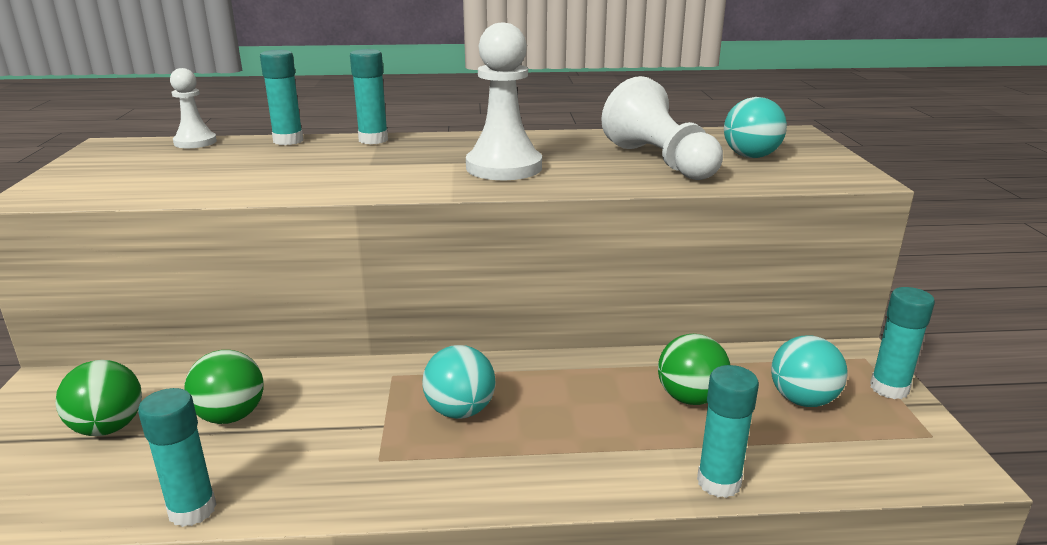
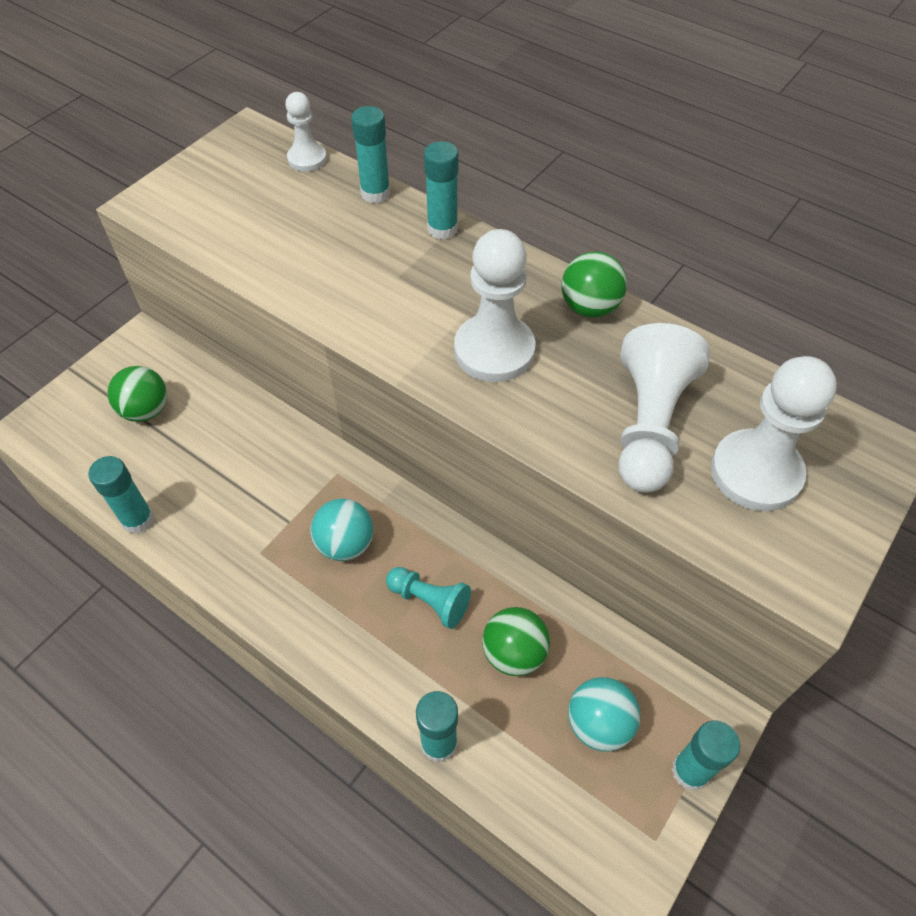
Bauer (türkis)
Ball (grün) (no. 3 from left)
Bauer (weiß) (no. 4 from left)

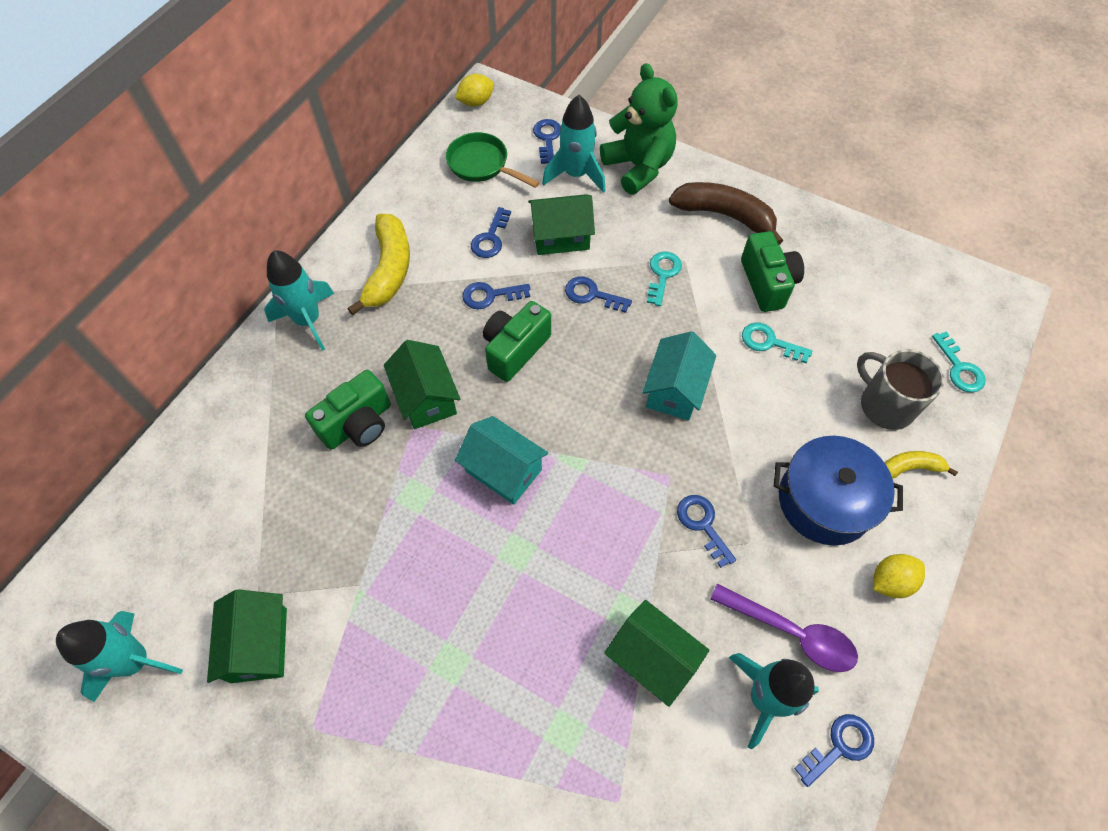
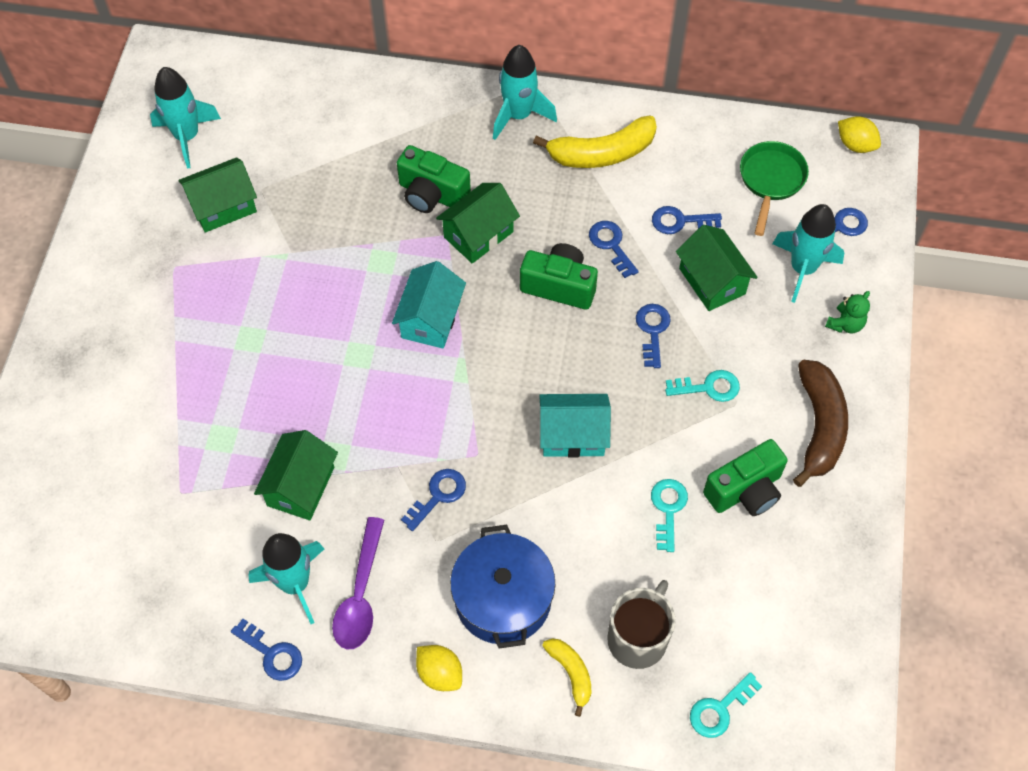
Teddybär (grün)

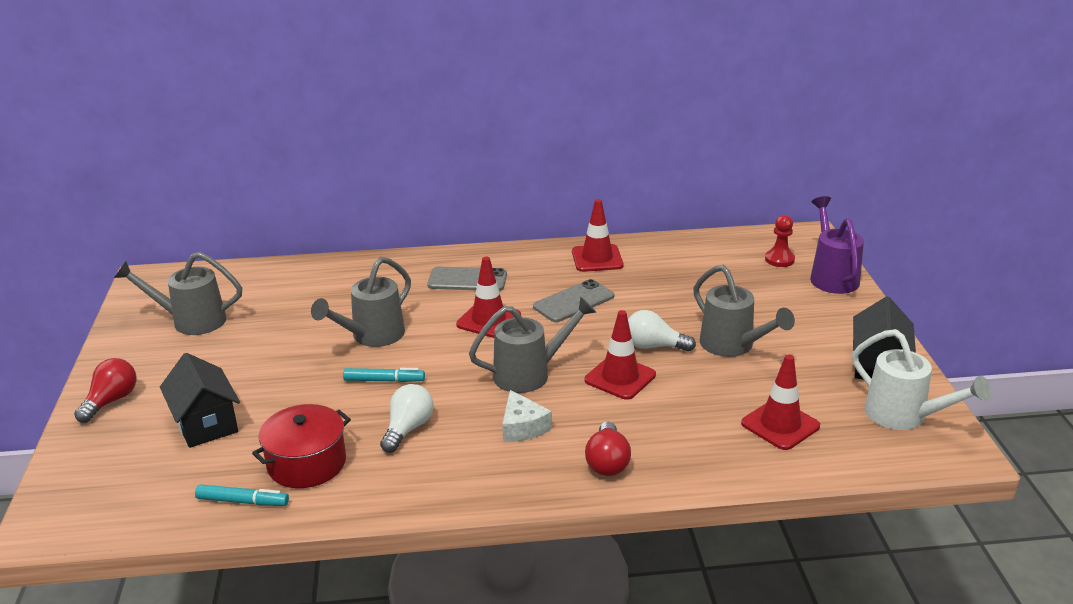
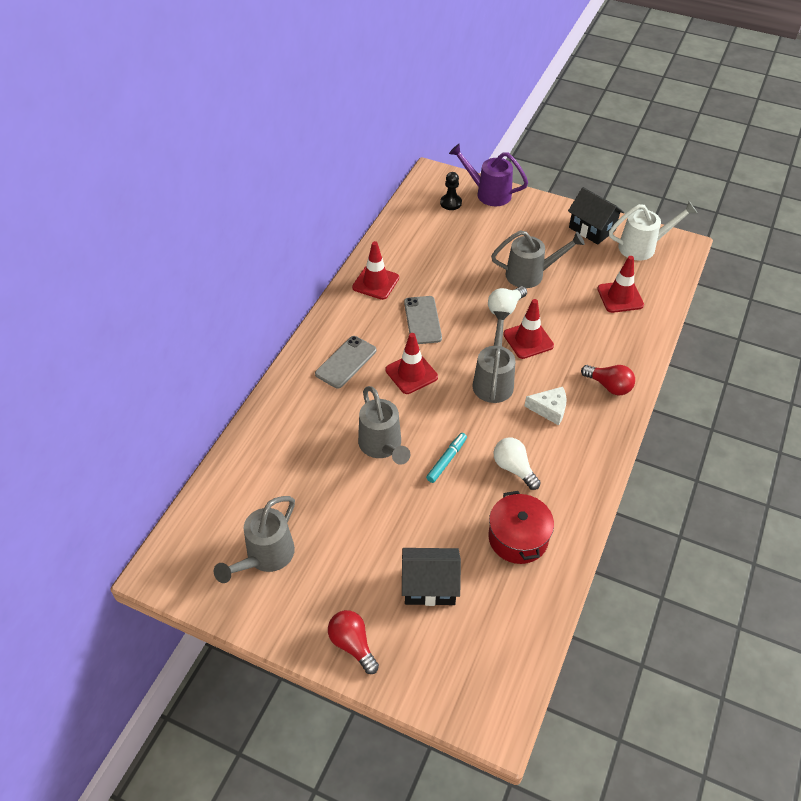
Filzstift (türkis) (no. 1 from left in the first image)
Bauer (schwarz)

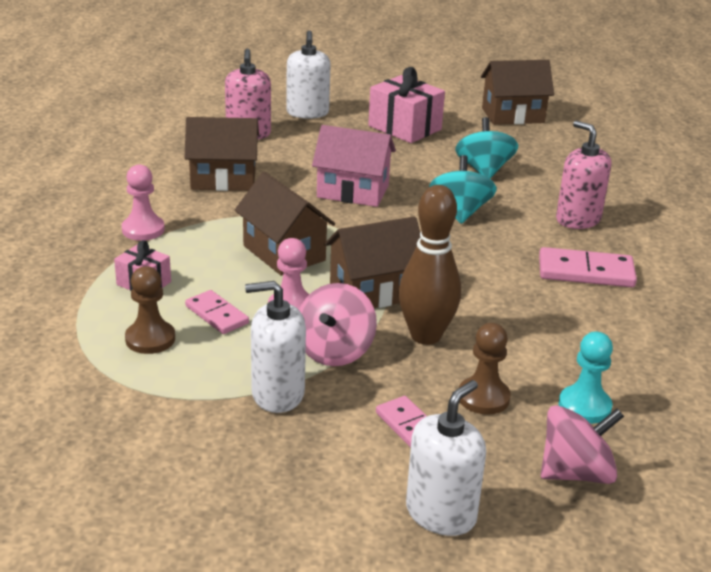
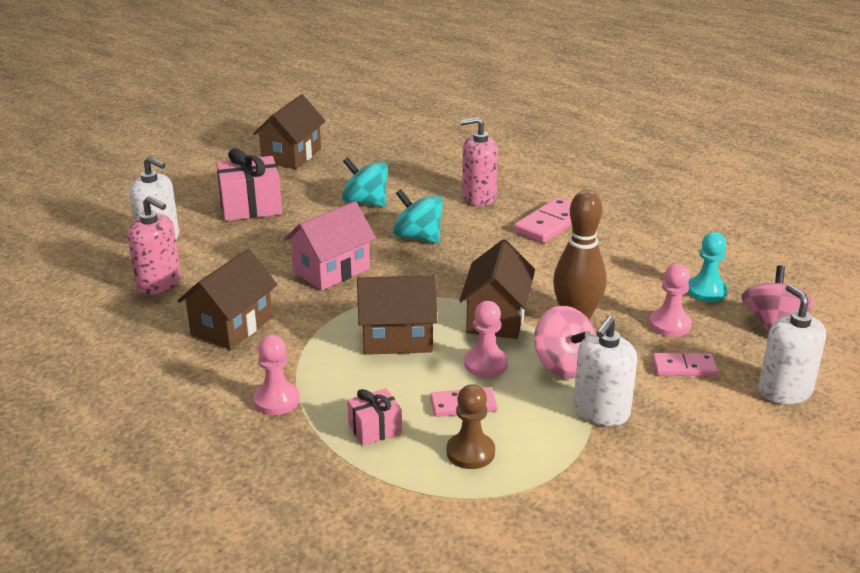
Bauer (rosa) (no. 3 from left)

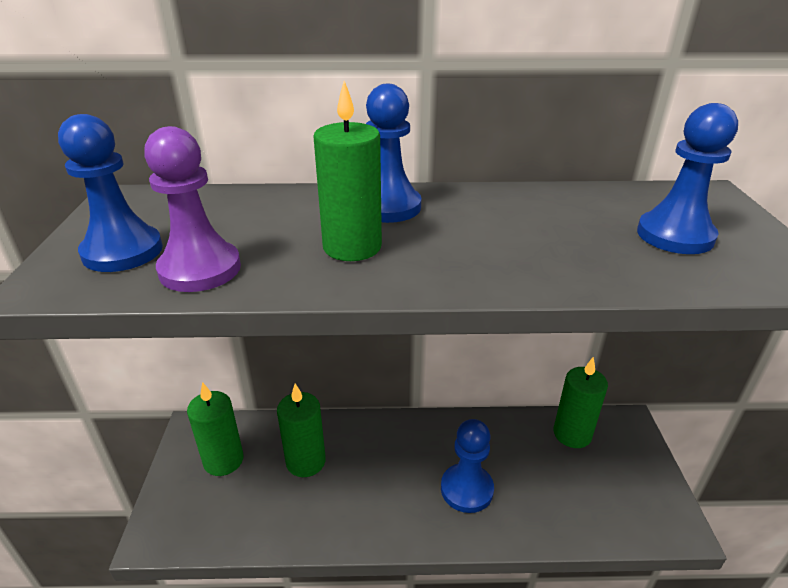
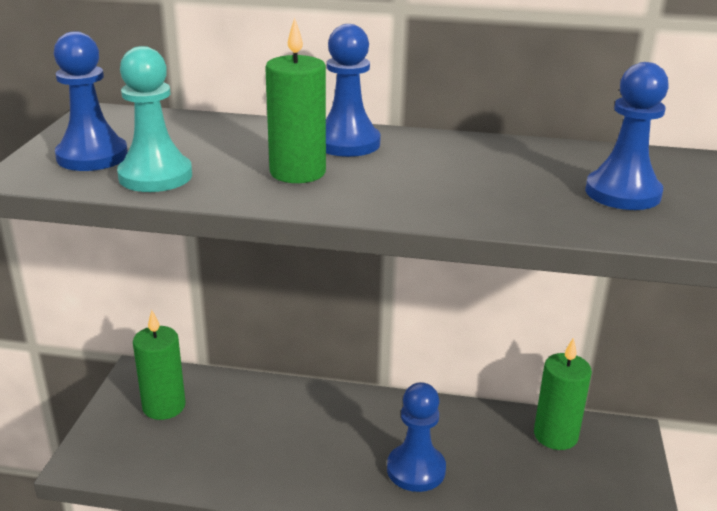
Kerze (grün) (no. 2 from left in the first image)
Bauer (türkis)

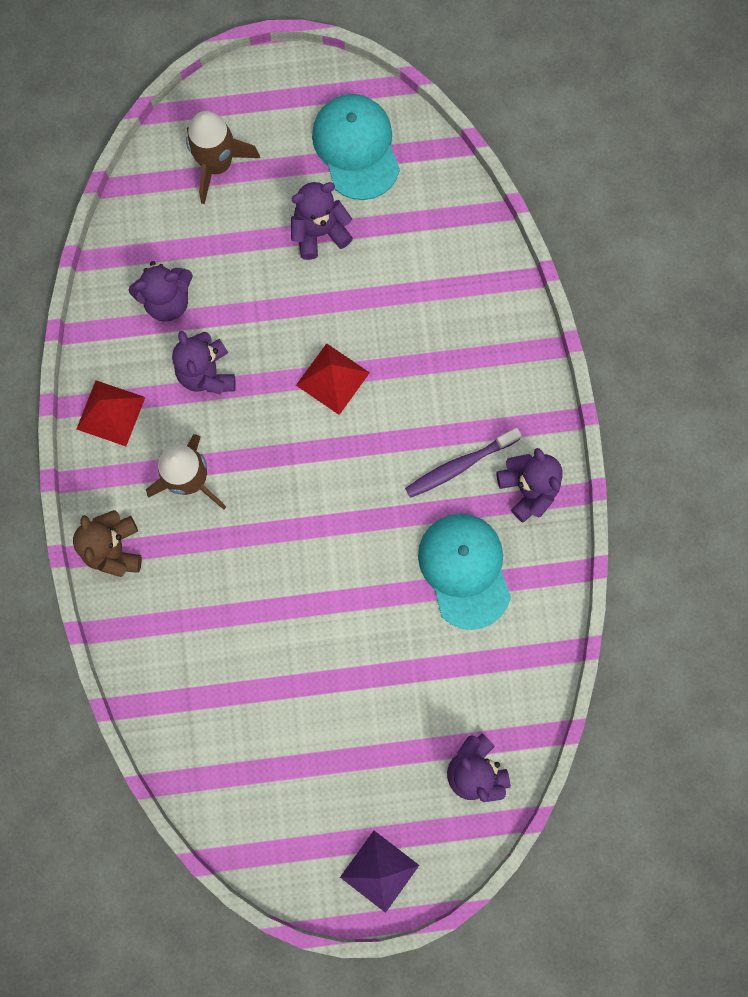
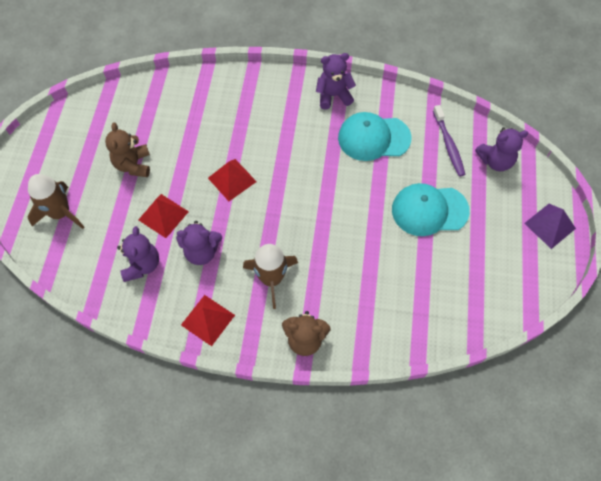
Pyramide (rot) (no. 1 from left)
Kappe (türkis) (no. 2 from left)
Zahnbürste (lila)
Teddybär (braun) (no. 1 from left)

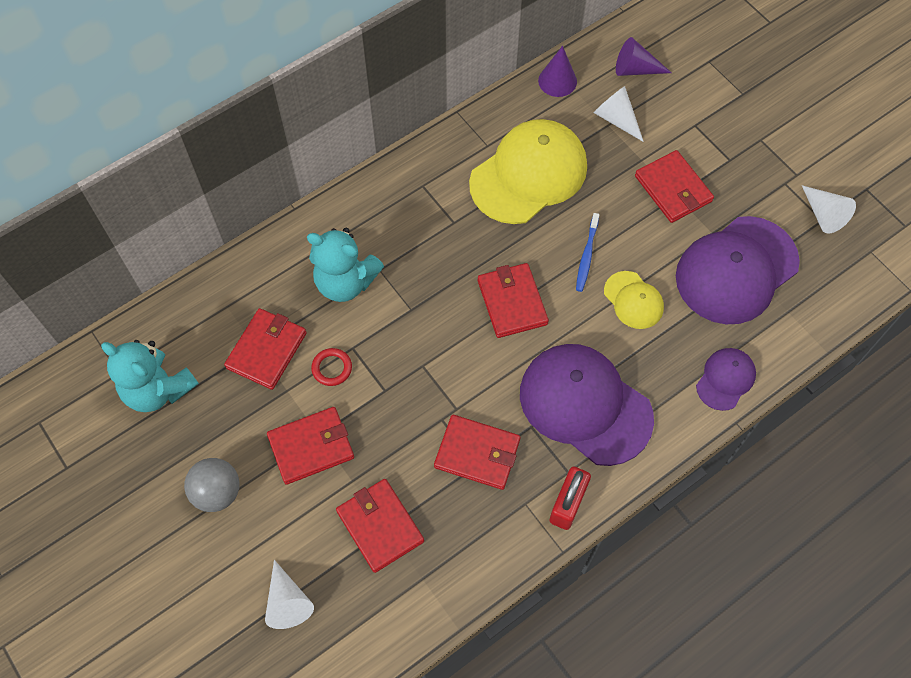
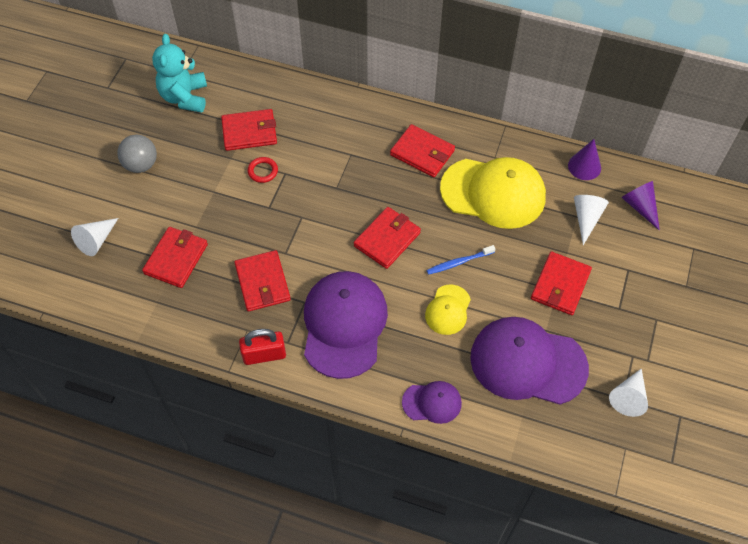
Teddybär (türkis) (no. 2 from left in the first image)
Geldbörse (rot) (no. 5 from left)

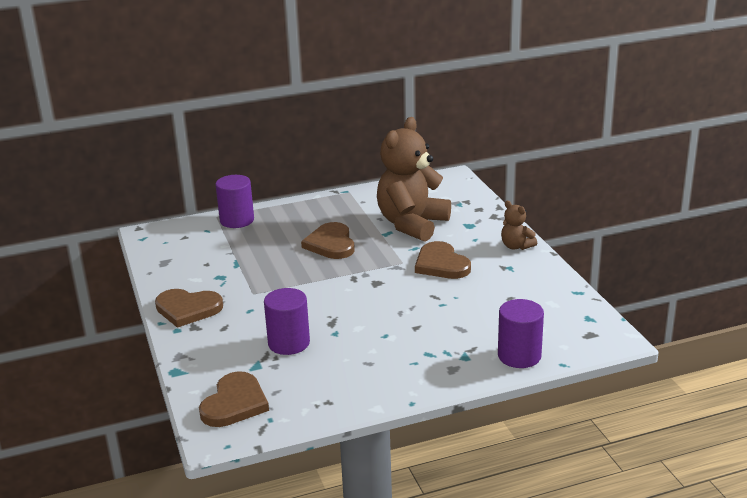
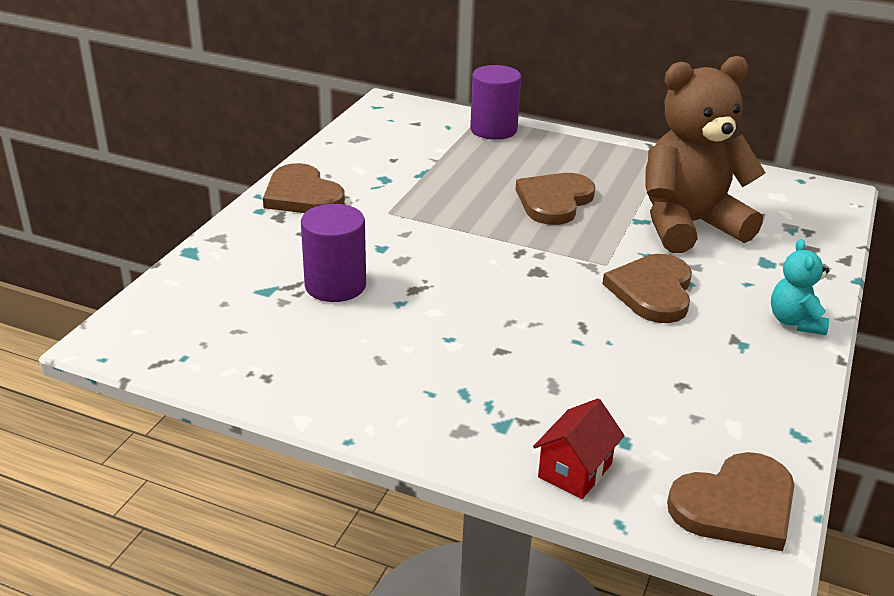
Herz (braun) (no. 4 from left)
Haus (rot)
Teddybär (türkis)

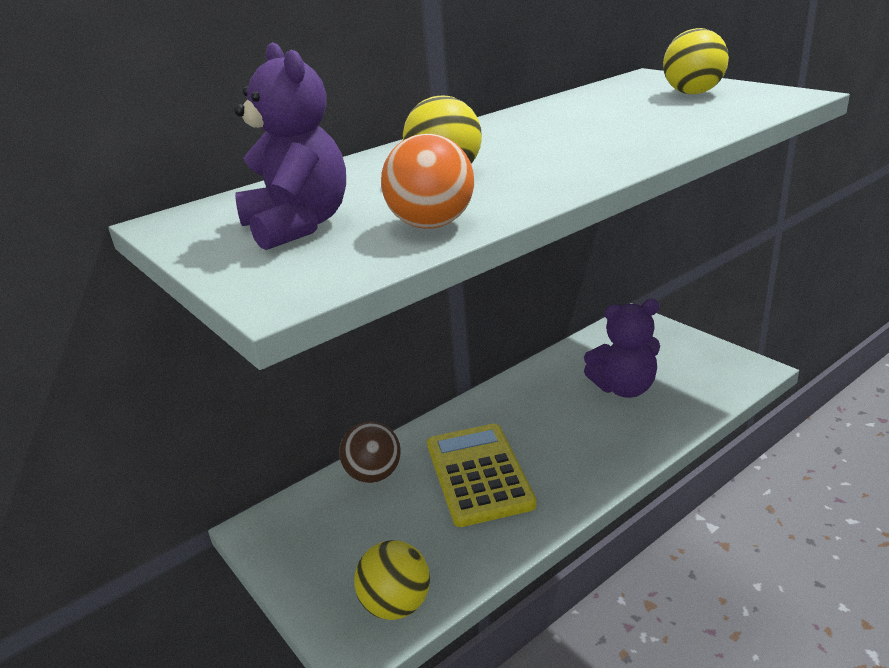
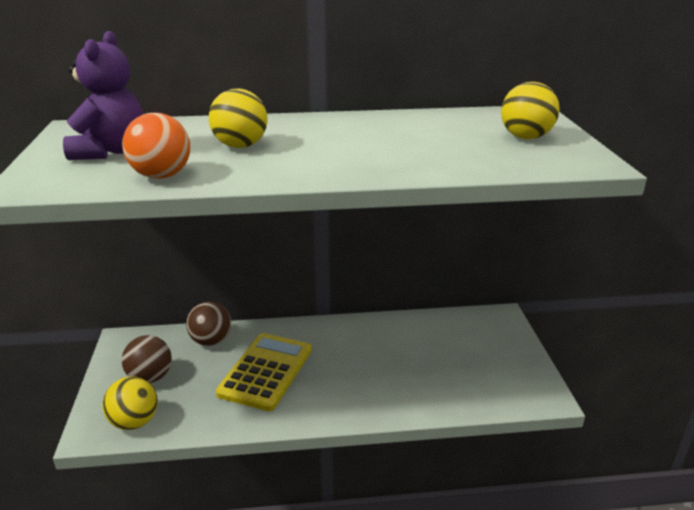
Teddybär (lila) (no. 2 from left in the first image)
Ball (braun) (no. 1 from left)

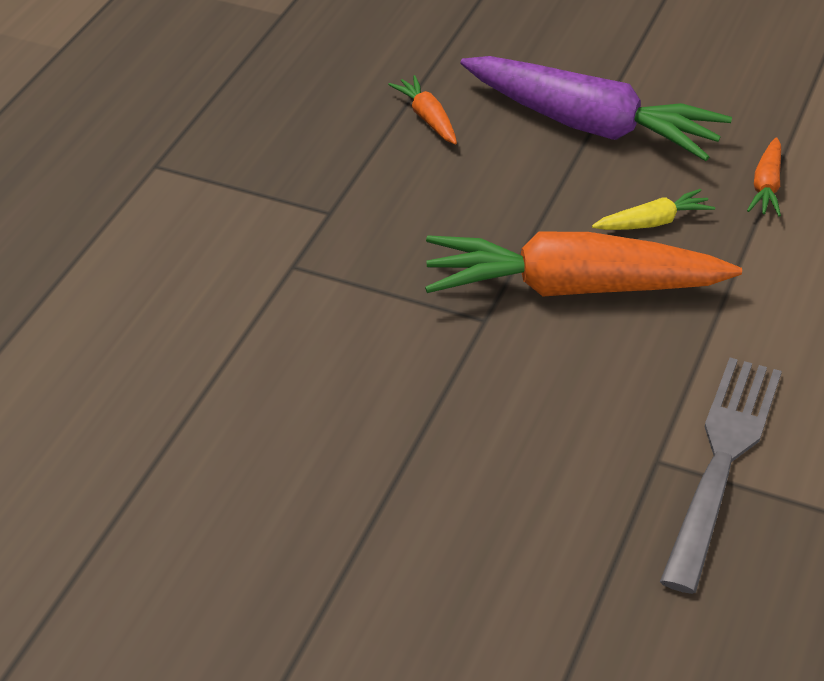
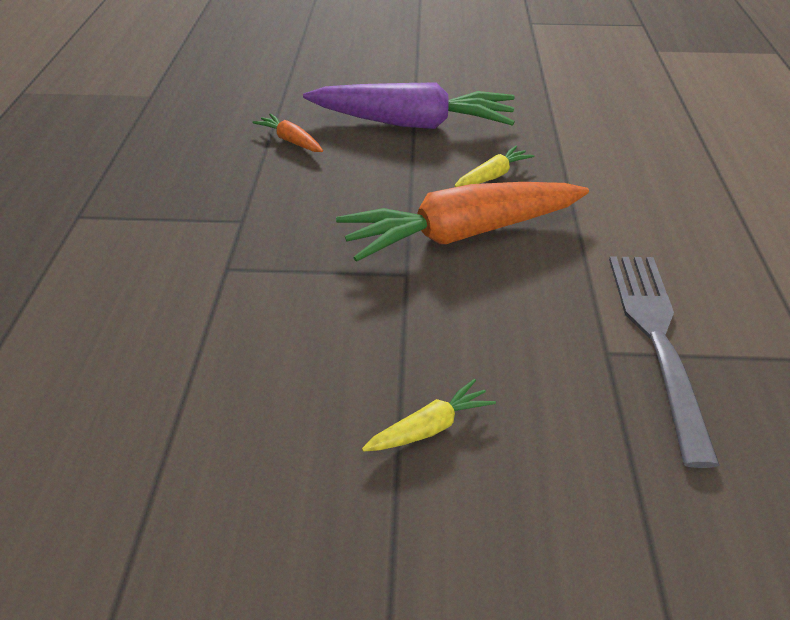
Karotte (orange) (no. 3 from left in the first image)
Karotte (gelb) (no. 1 from left)

